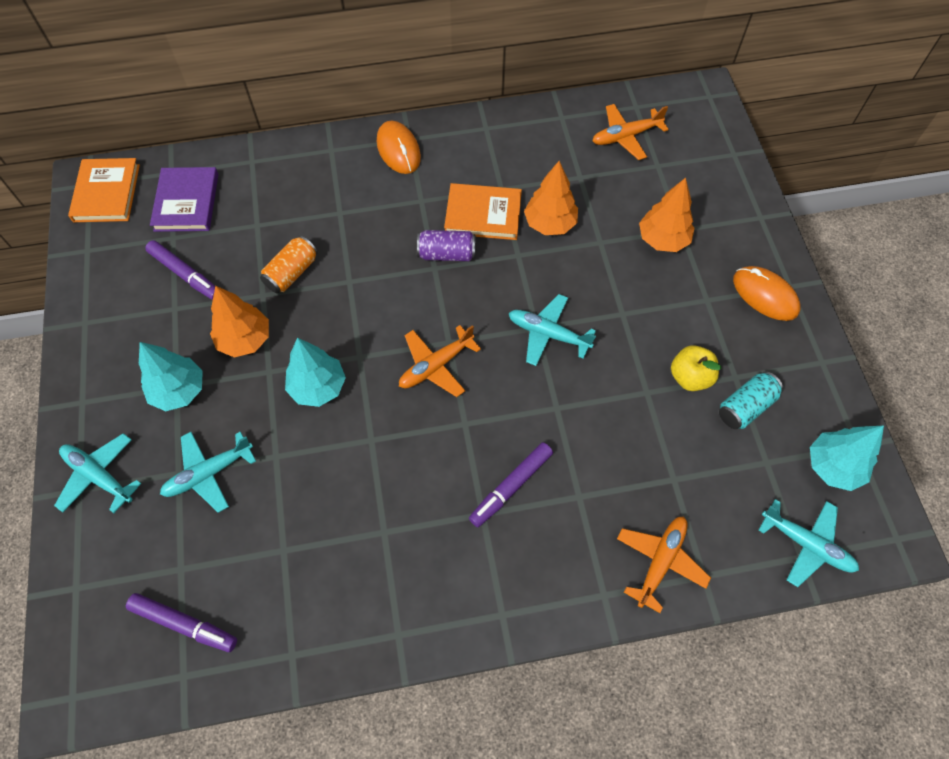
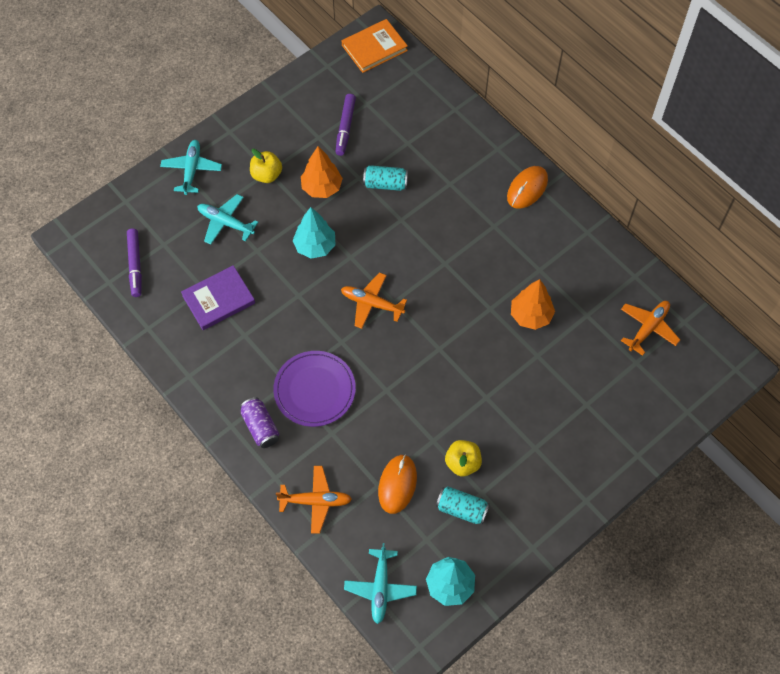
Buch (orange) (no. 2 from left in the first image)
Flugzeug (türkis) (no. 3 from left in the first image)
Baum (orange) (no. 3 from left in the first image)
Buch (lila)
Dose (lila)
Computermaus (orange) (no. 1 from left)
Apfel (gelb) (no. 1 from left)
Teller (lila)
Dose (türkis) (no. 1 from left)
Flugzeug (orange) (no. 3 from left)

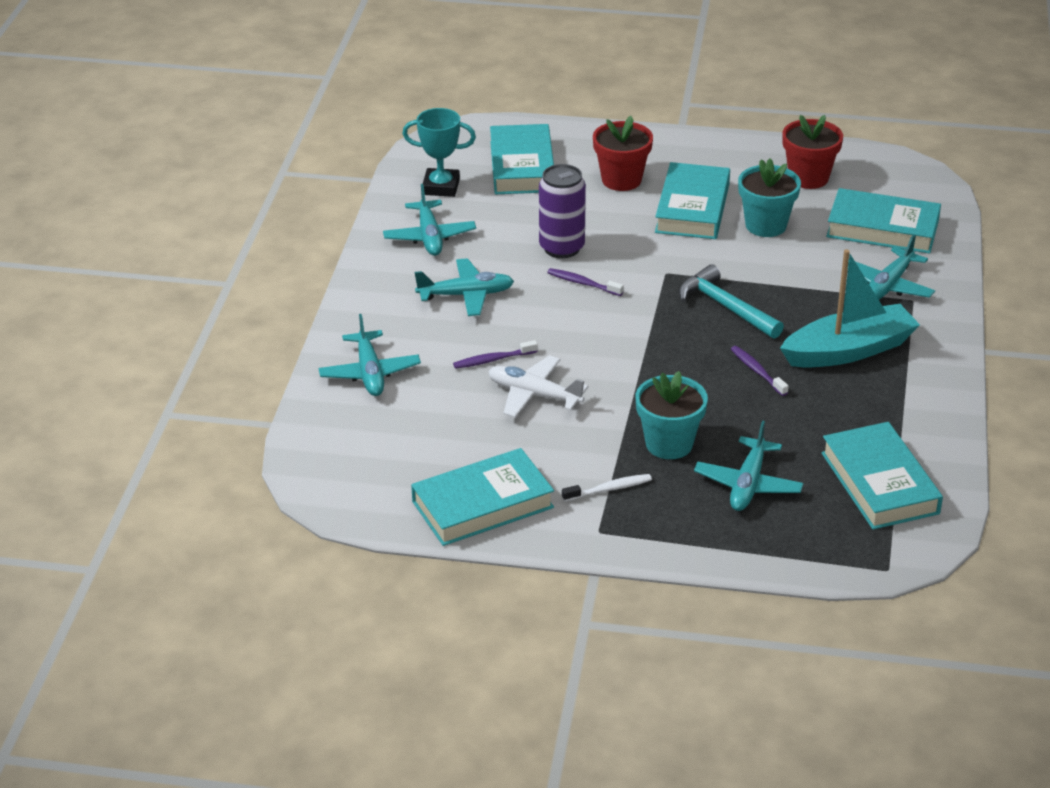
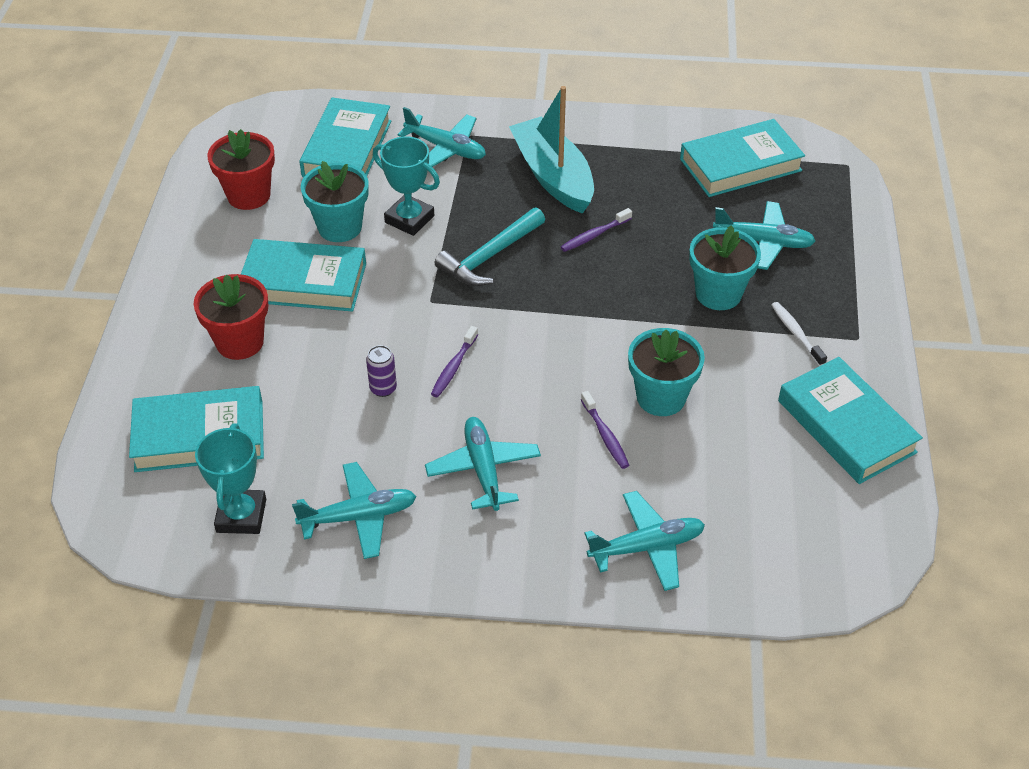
Pokal (türkis) (no. 2 from left)
Blumentopf (türkis) (no. 2 from left)
Dose (lila)

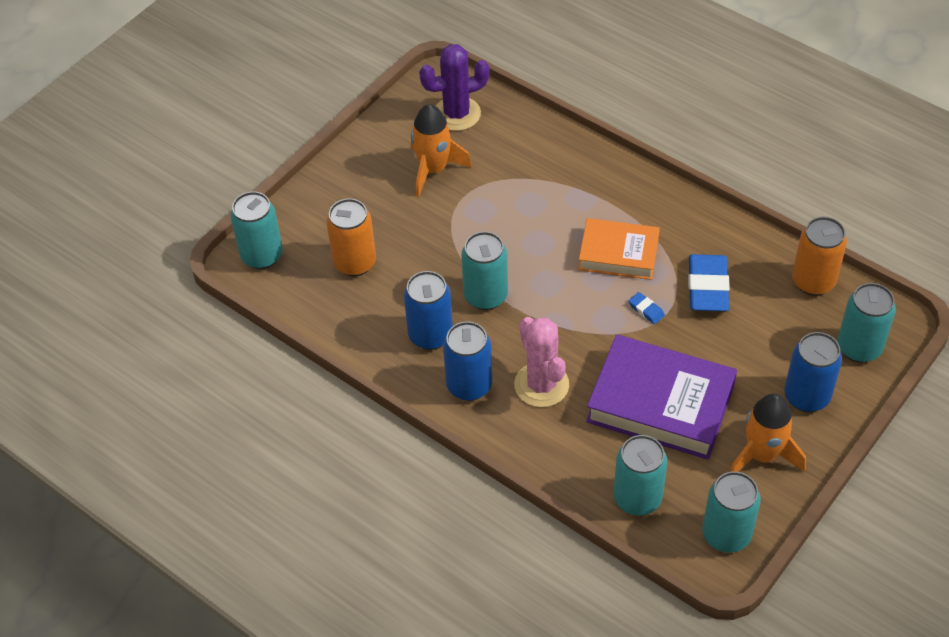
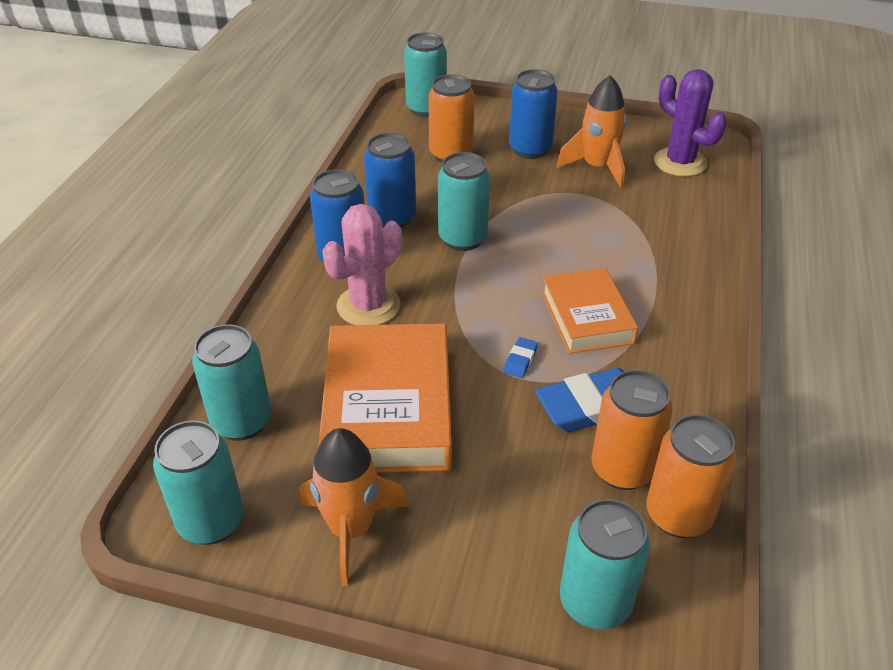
Dose (orange) (no. 2 from left)
Dose (blau) (no. 3 from left)
Buch (orange) (no. 1 from left)

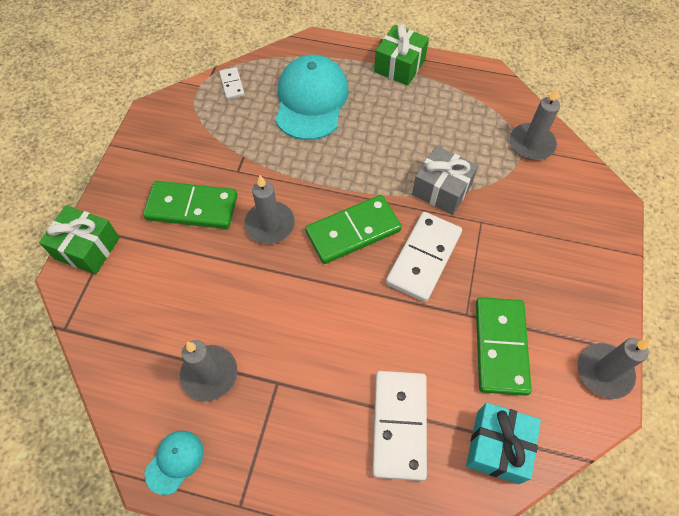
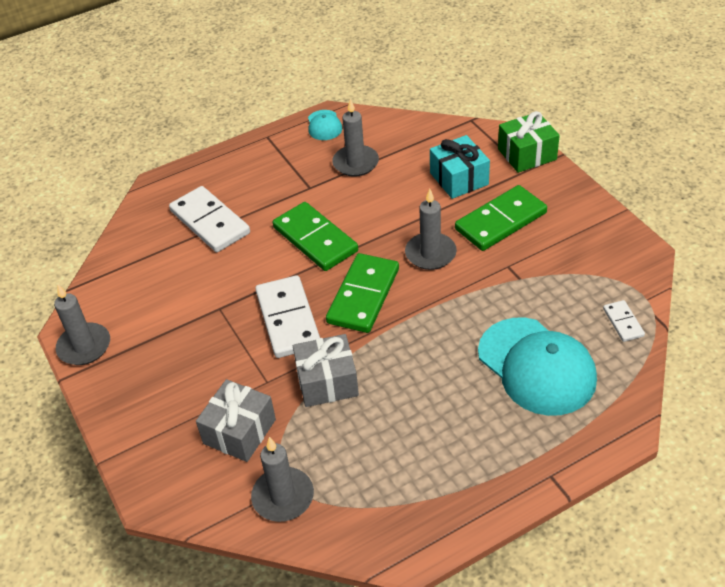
Geschenk (grün) (no. 2 from left in the first image)
Geschenk (grau) (no. 1 from left)
Geschenk (türkis)
Dominostein (grün) (no. 1 from left)
Dominostein (weiß) (no. 3 from left)

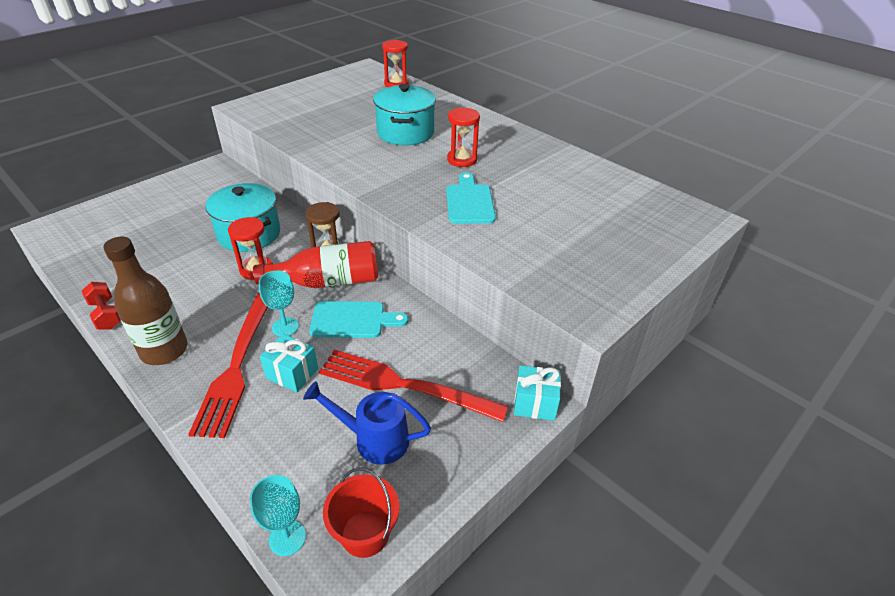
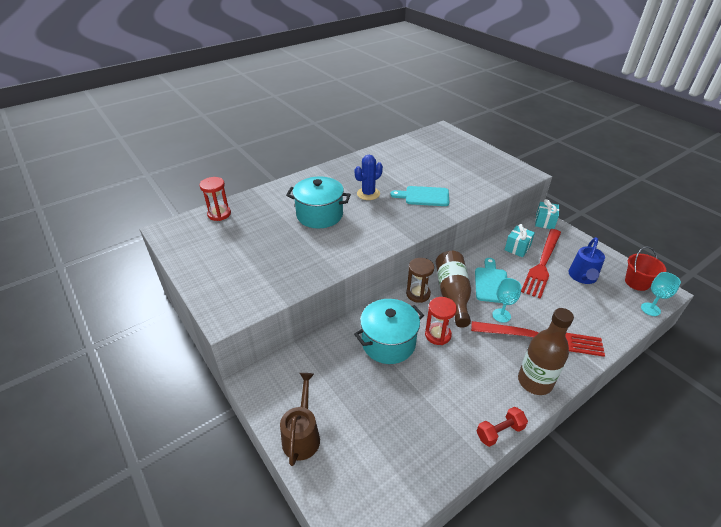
Gießkanne (braun)
Geschenk (türkis) (no. 1 from left)
Kaktus (blau)
Flasche (braun) (no. 1 from left)

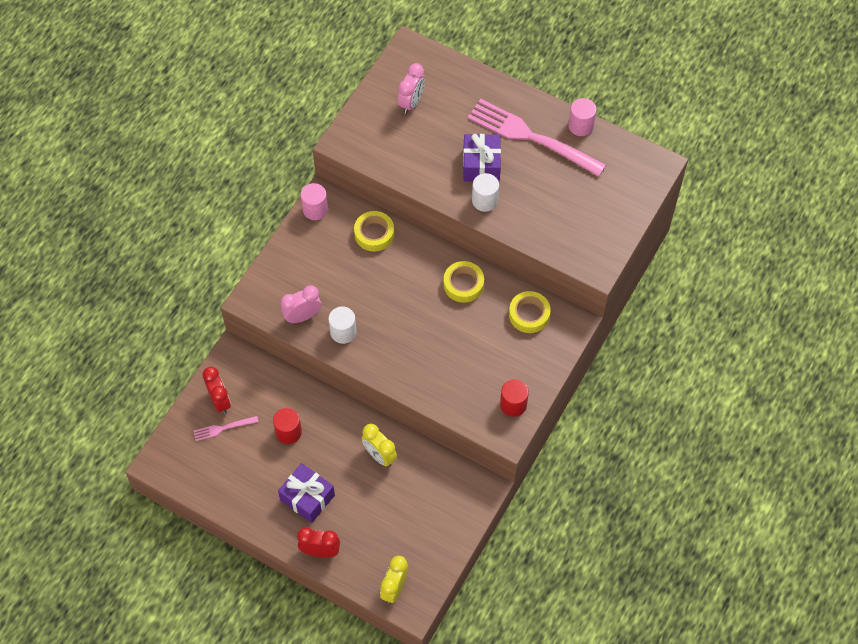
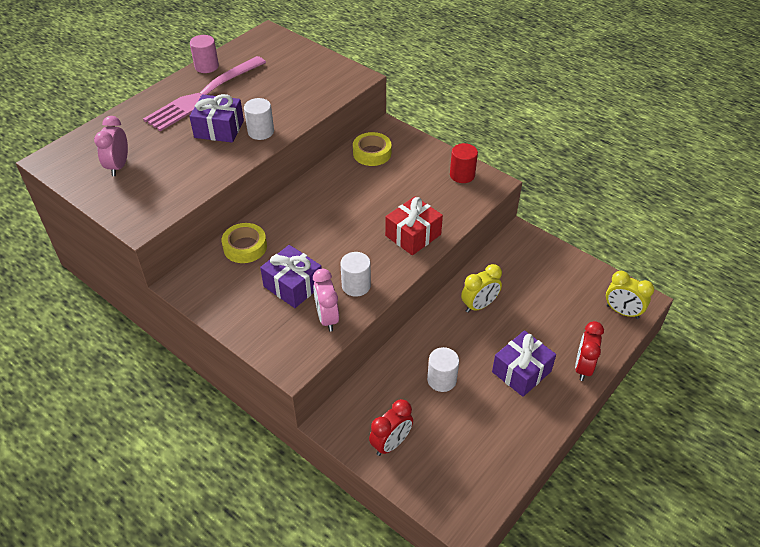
Gabel (rosa) (no. 1 from left in the first image)
Vollzylinder (rosa) (no. 1 from left in the first image)
Klebeband (gelb) (no. 2 from left in the first image)
Geschenk (lila) (no. 2 from left)
Geschenk (rot)
Vollzylinder (weiß) (no. 3 from left)
Wecker (rot) (no. 1 from left)
Wecker (rosa) (no. 1 from left)

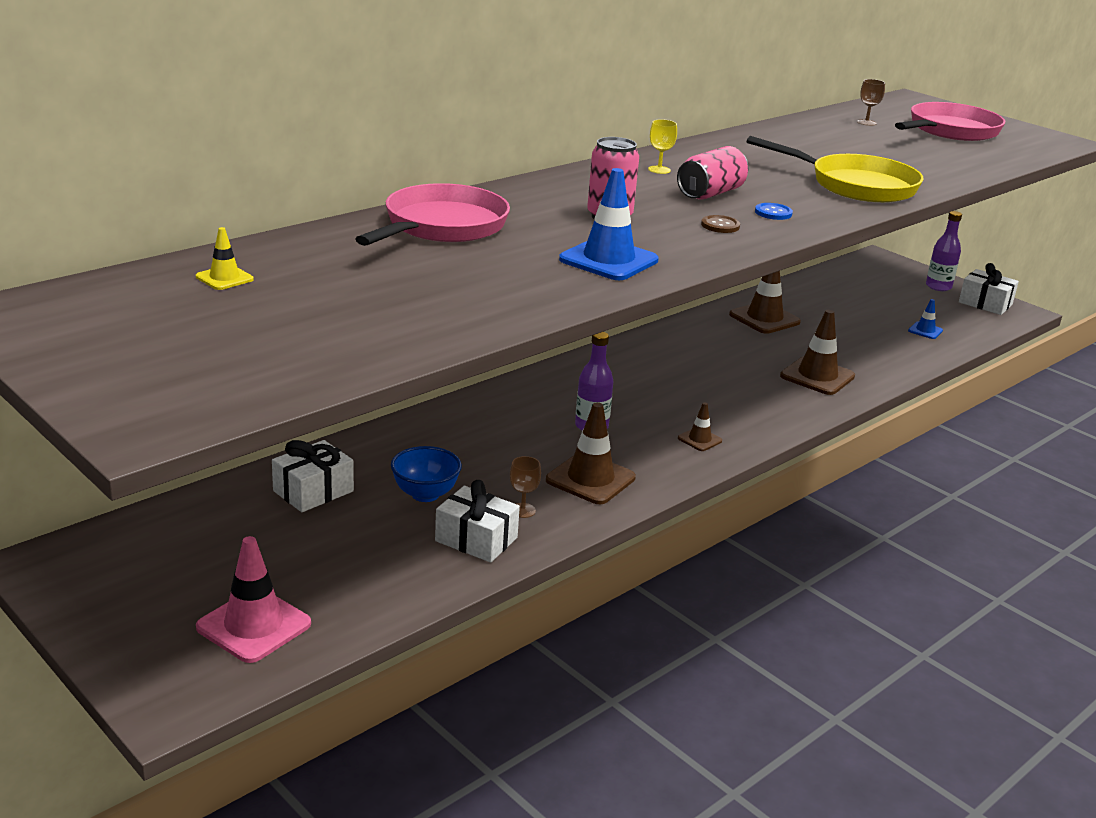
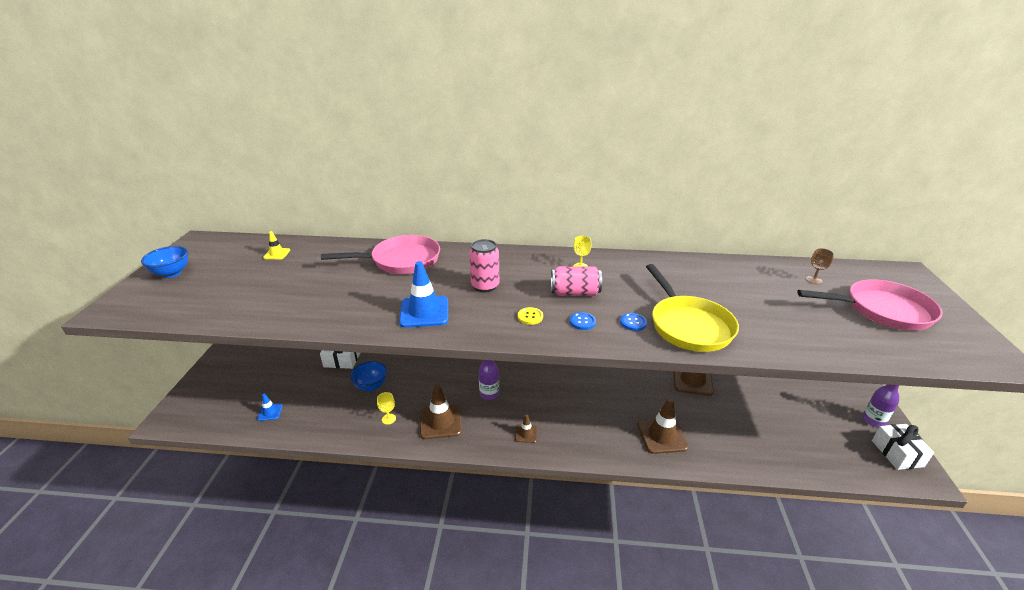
Leitkegel (rosa)
Geschenk (weiß) (no. 2 from left in the first image)
Schüssel (blau) (no. 1 from left)
Knopf (blau) (no. 2 from left)
Leitkegel (blau) (no. 1 from left)
Kelch (gelb) (no. 1 from left)
Knopf (gelb)

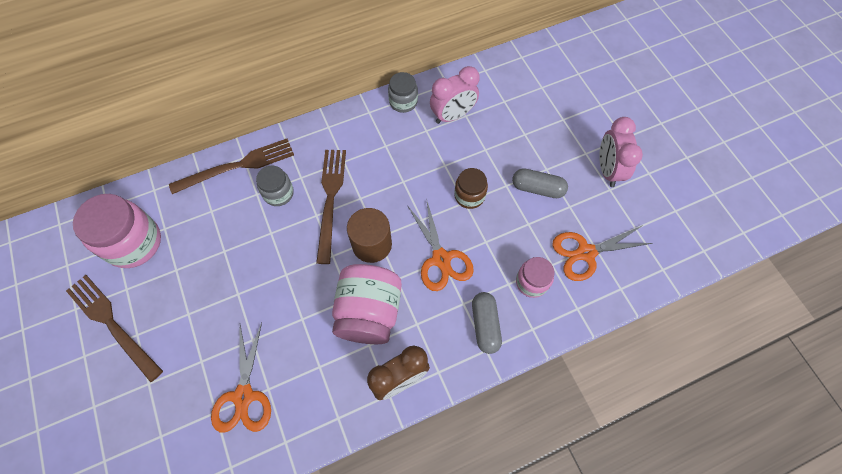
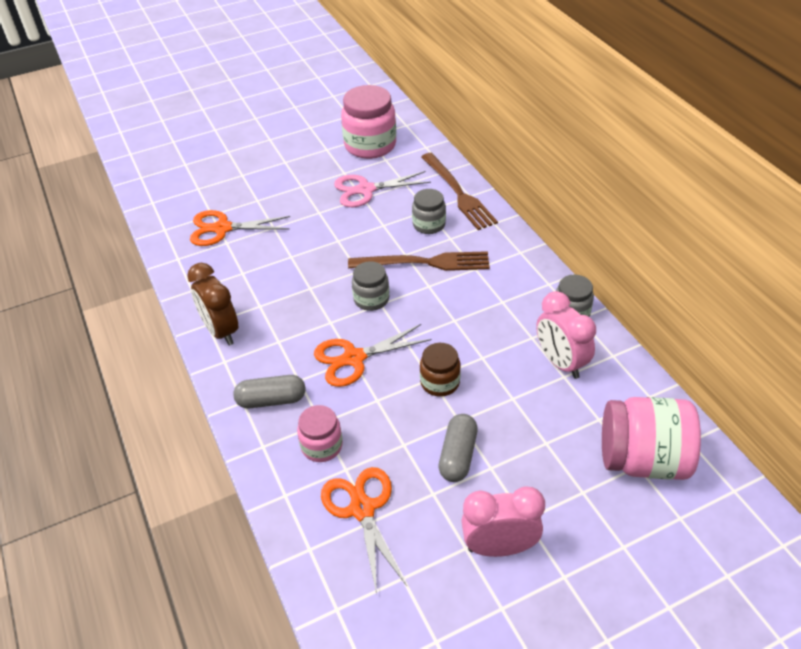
Gabel (braun) (no. 1 from left in the first image)
Schere (rosa)
Einmachglas (rosa) (no. 3 from left)
Einmachglas (grau) (no. 1 from left)

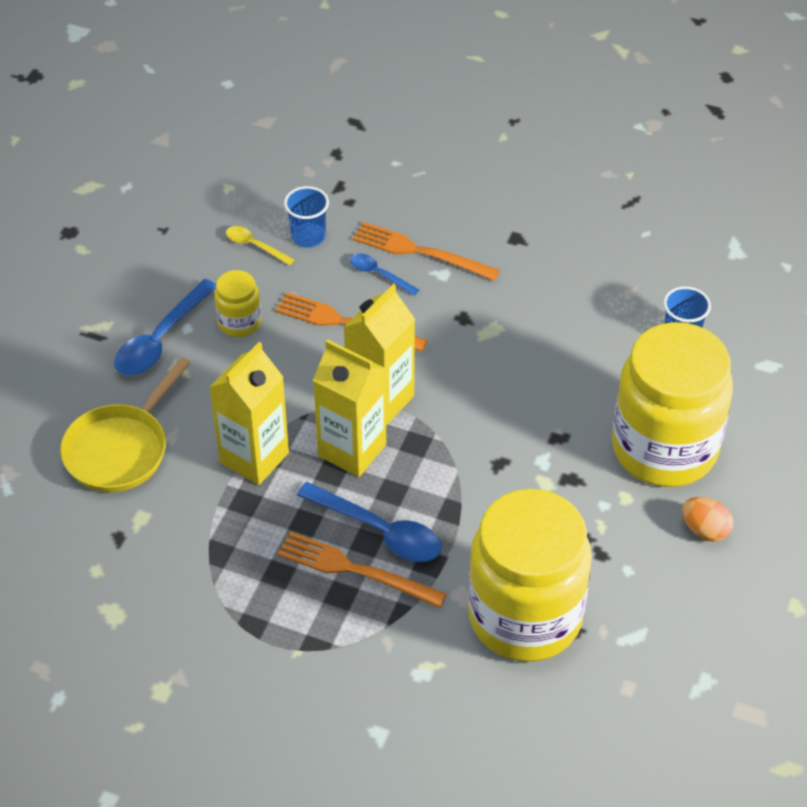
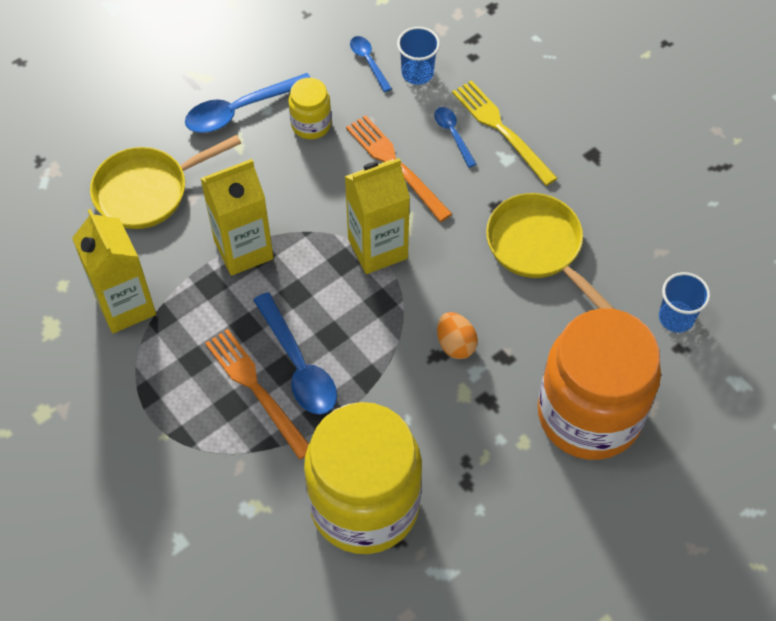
Pfanne (gelb) (no. 2 from left)
Getränkekarton (gelb) (no. 1 from left)
Ei (orange)
Löffel (blau) (no. 3 from left)
Gabel (gelb)
Einmachglas (orange)

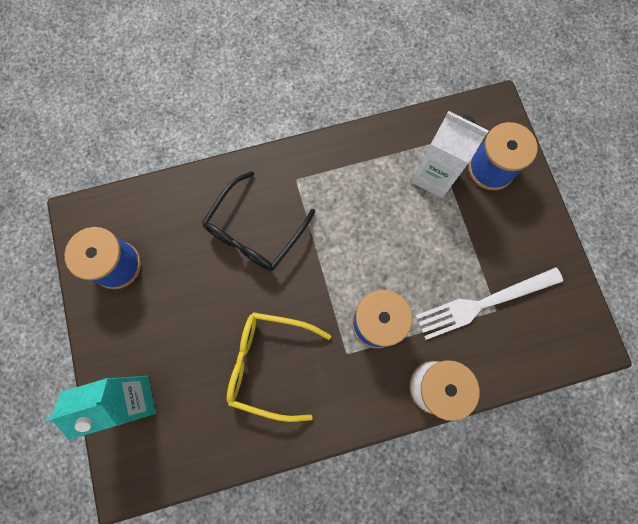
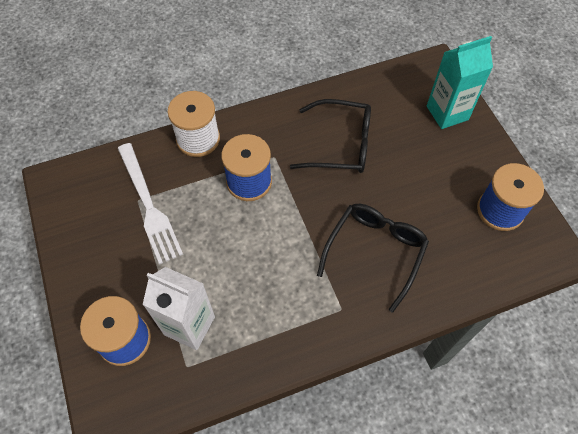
Brille (schwarz) (no. 1 from left)
Gabel (weiß)

